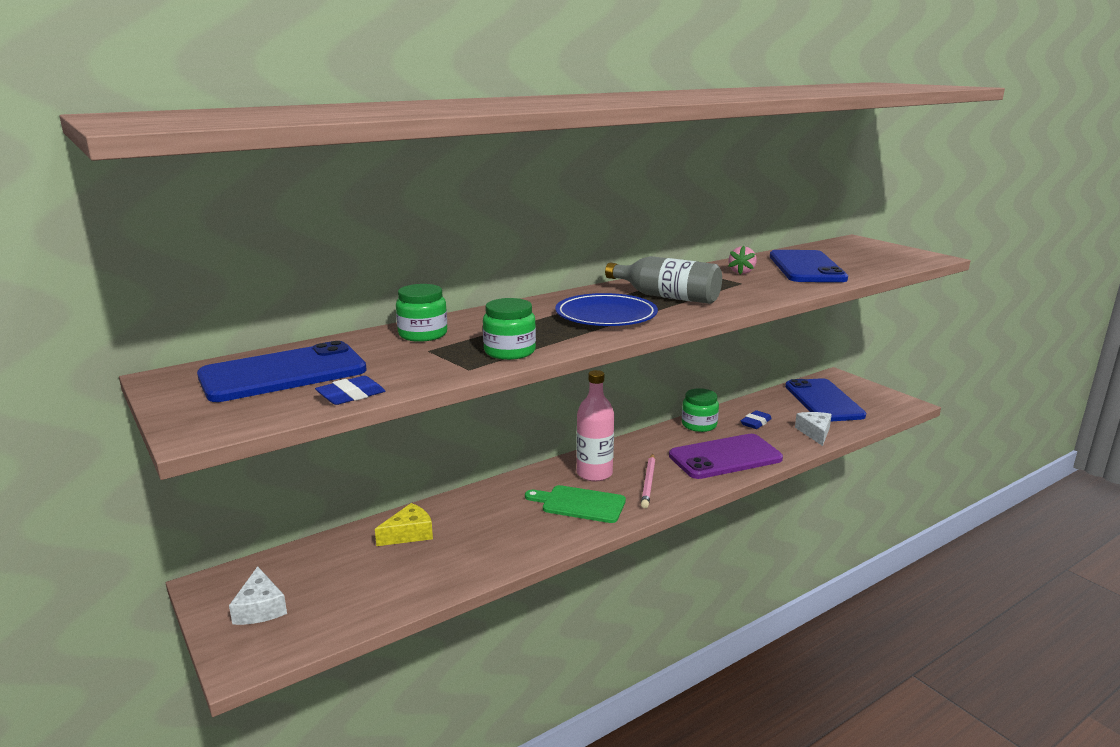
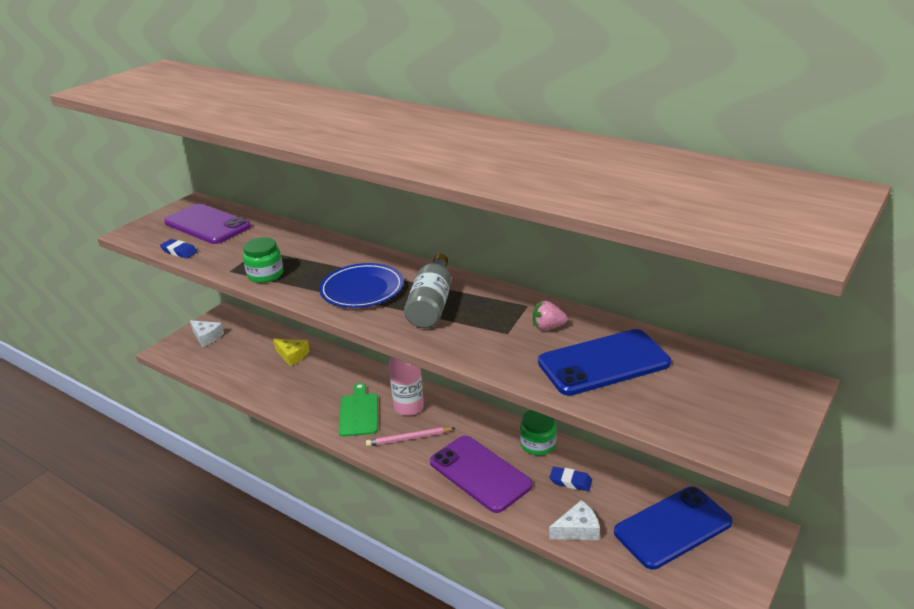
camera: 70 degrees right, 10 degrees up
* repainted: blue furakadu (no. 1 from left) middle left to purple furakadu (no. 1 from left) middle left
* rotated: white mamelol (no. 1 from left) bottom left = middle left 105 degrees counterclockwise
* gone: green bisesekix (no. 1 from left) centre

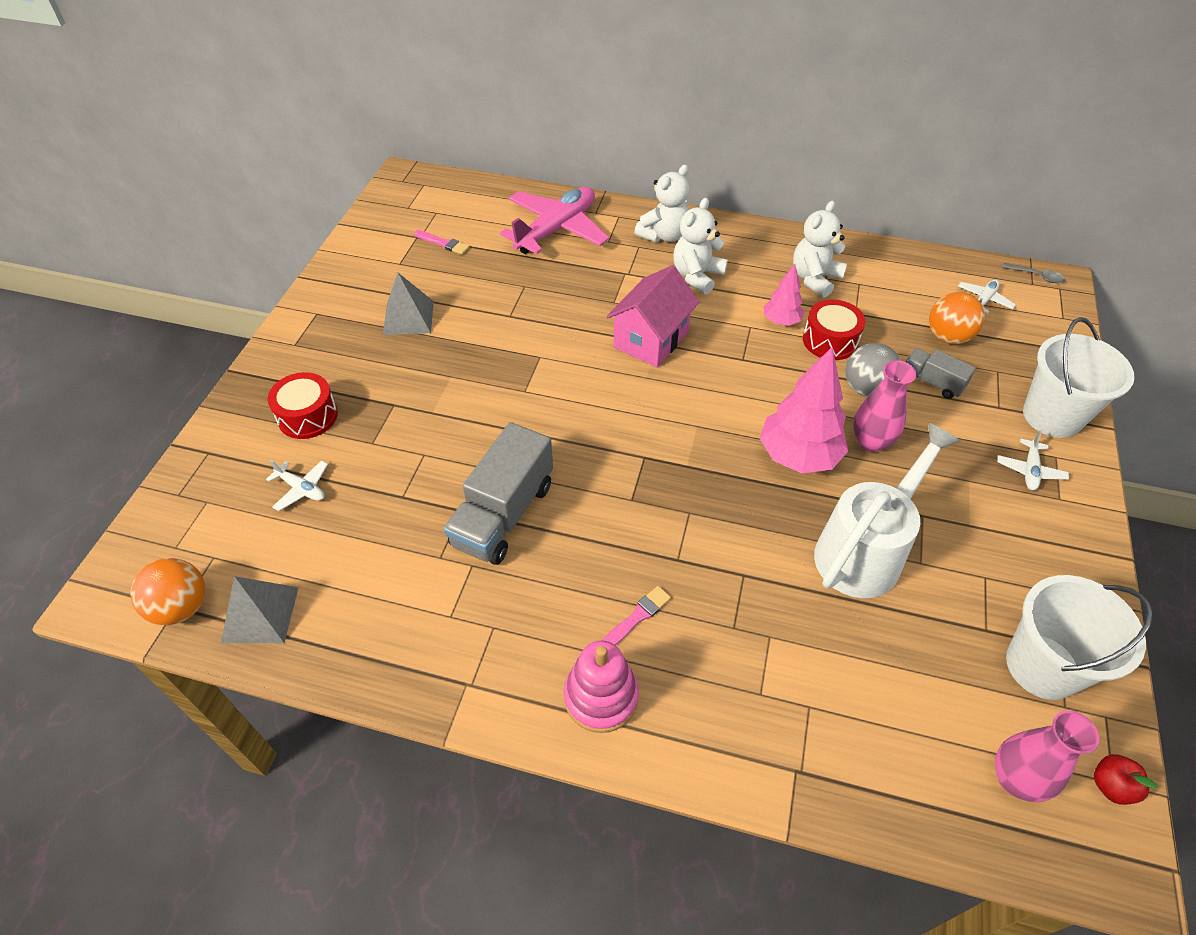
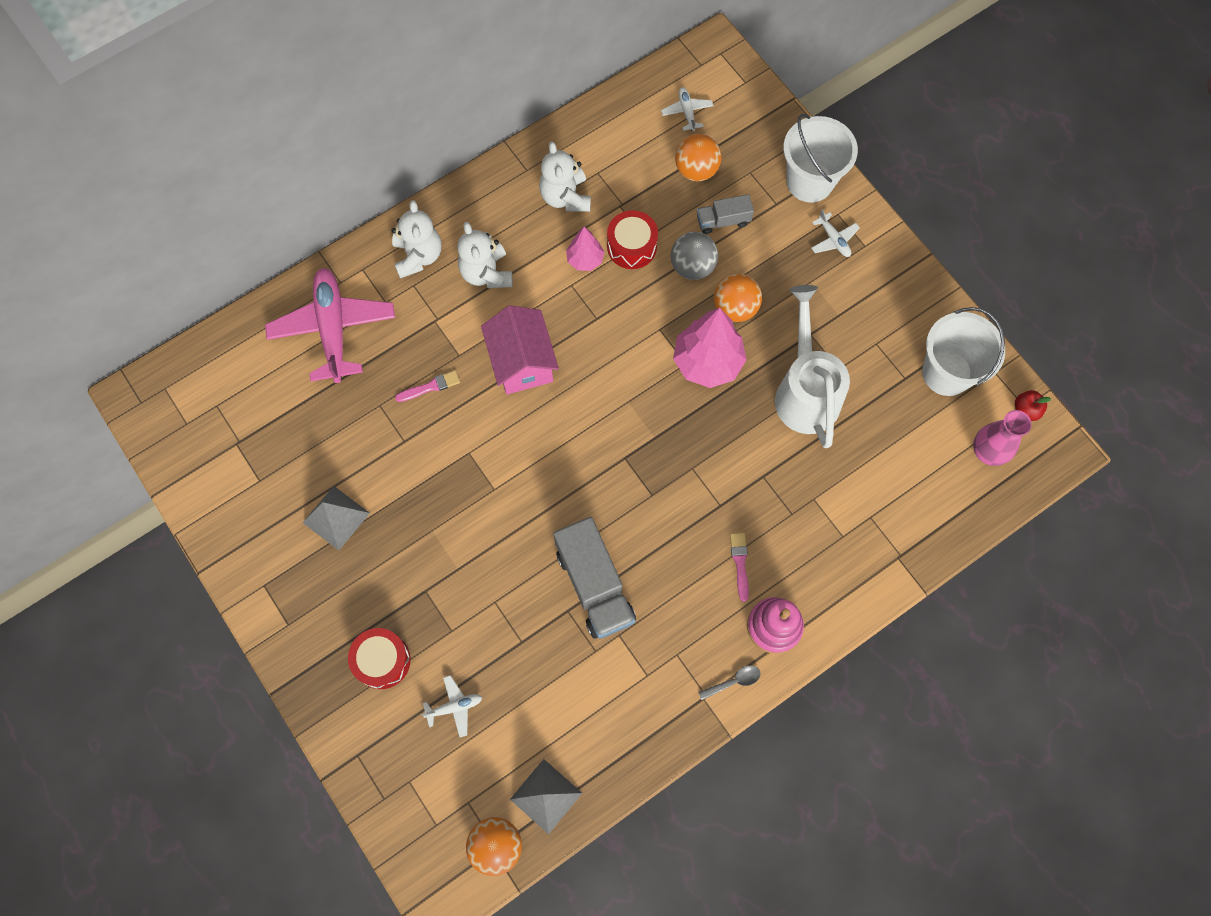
camera: 50 degrees left, 20 degrees up
* shifted: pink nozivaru (no. 1 from left) top centre to centre
* swapped: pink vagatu (no. 1 from left) middle right to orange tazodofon (no. 3 from left) top centre
* shifted: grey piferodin top right to bottom centre

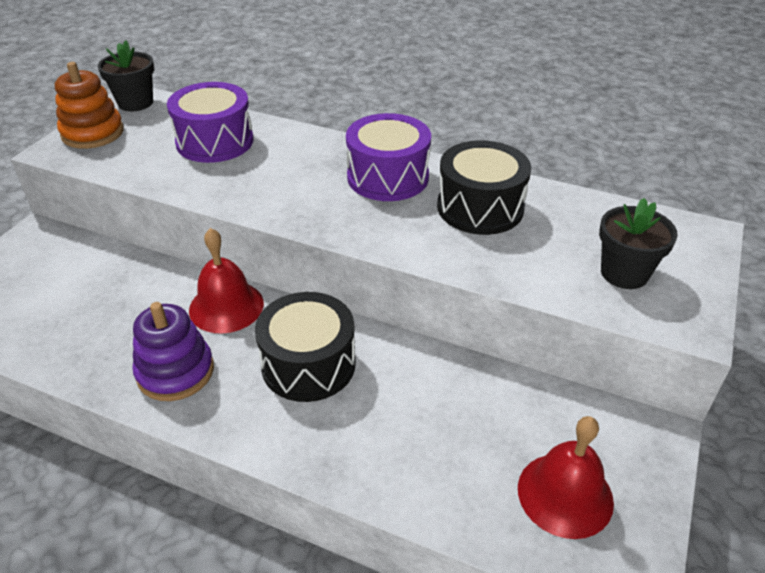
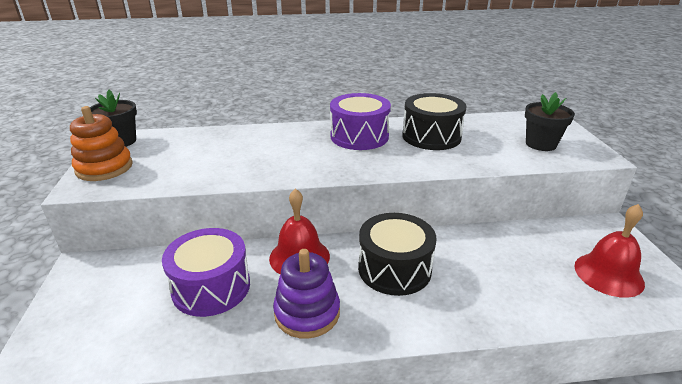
camera: 30 degrees left, 10 degrees down
* shifted: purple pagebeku (no. 1 from left) top left to bottom left

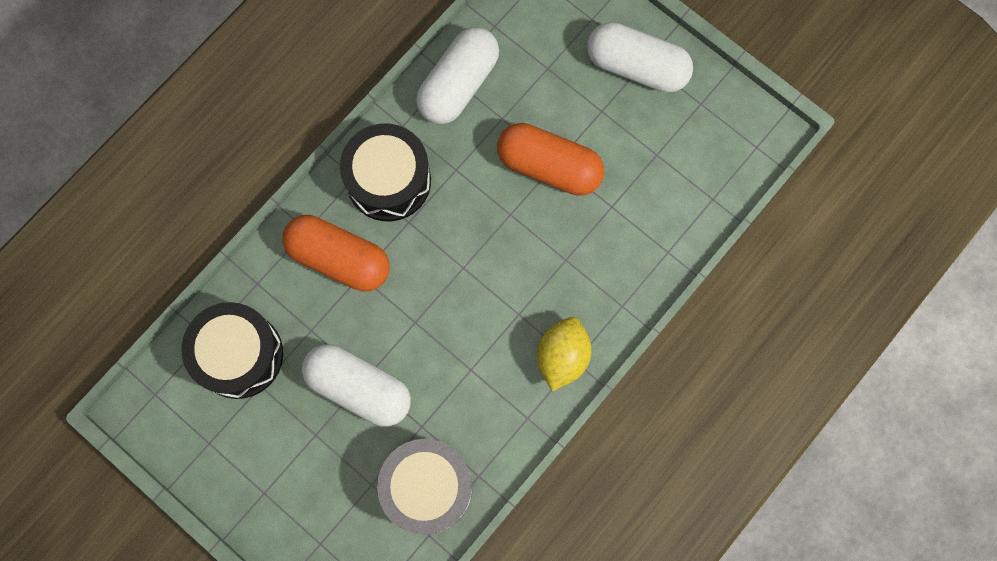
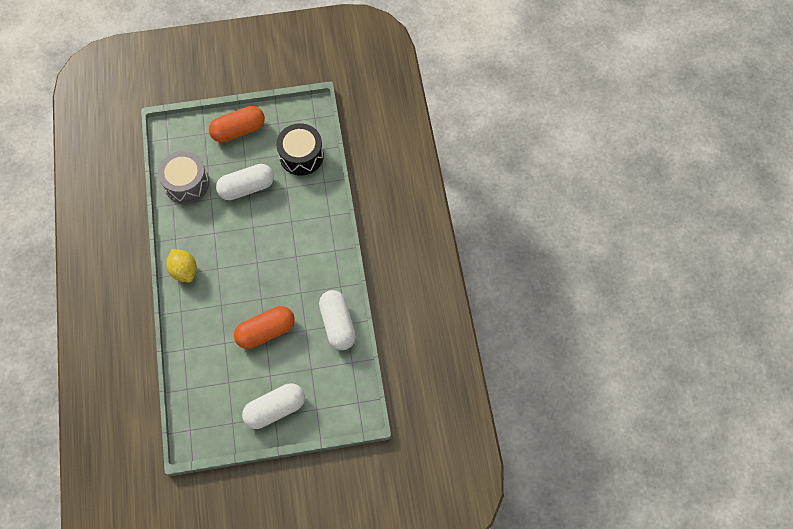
camera: 130 degrees right, 10 degrees down
* shifted: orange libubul (no. 1 from left) centre to top left
* gone: black pagebeku (no. 2 from left) top centre

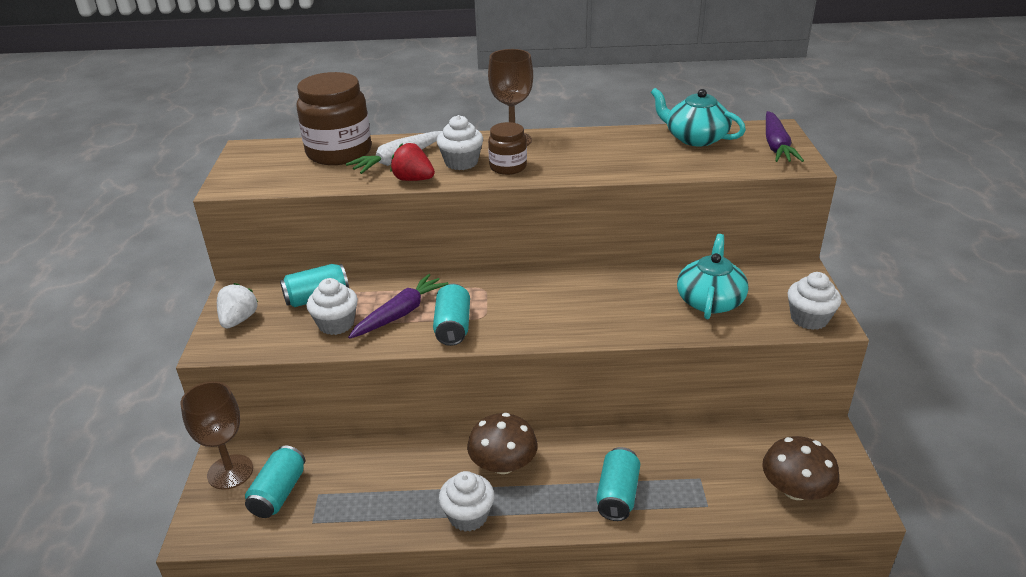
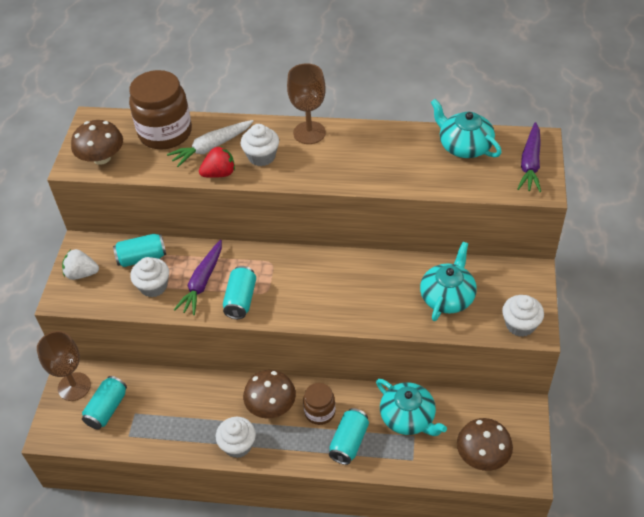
camera: 10 degrees right, 15 degrees up
* rotated: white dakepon middle left = middle left 105 degrees counterclockwise
* rotated: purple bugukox (no. 1 from left) centre = middle left 150 degrees clockwise
* rotated: red dakepon top centre = top centre 120 degrees clockwise
* shifted: brown bisesekix (no. 2 from left) top centre to bottom centre
* new: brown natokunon (no. 1 from left) top left
* new: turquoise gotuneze (no. 1 from left) bottom centre

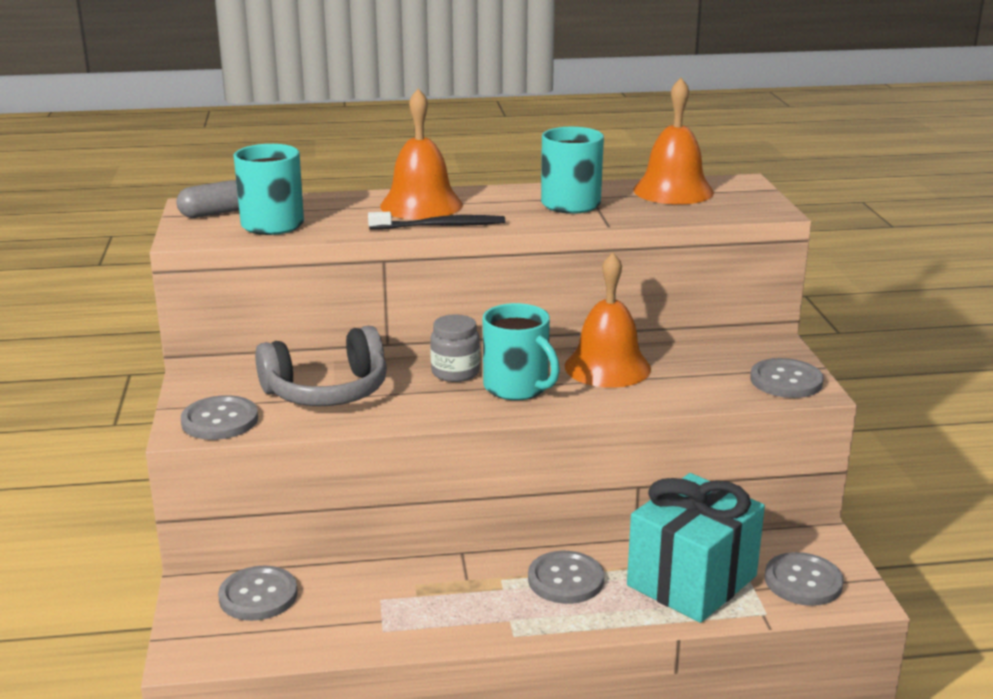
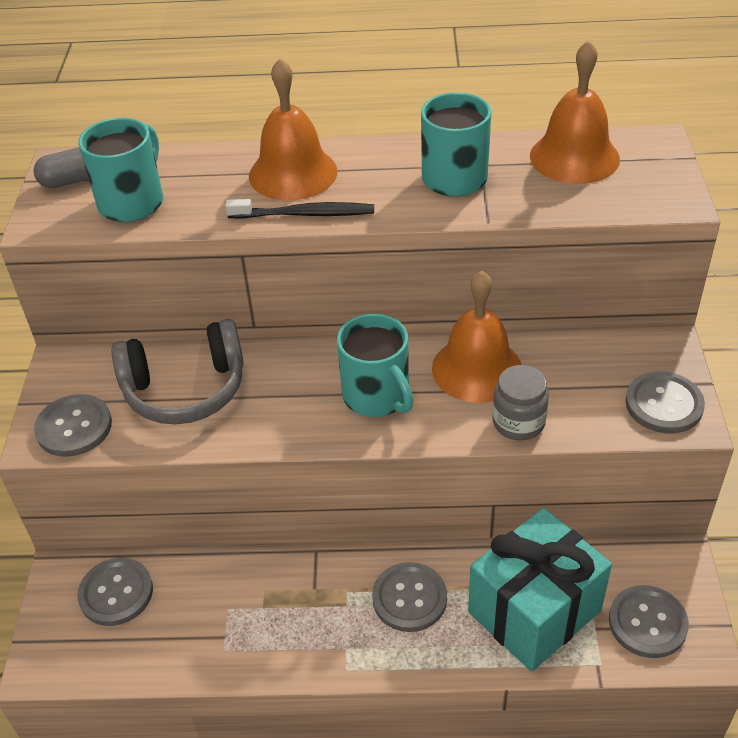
camera: 10 degrees right, 20 degrees up
* shifted: grey bisesekix centre to middle right

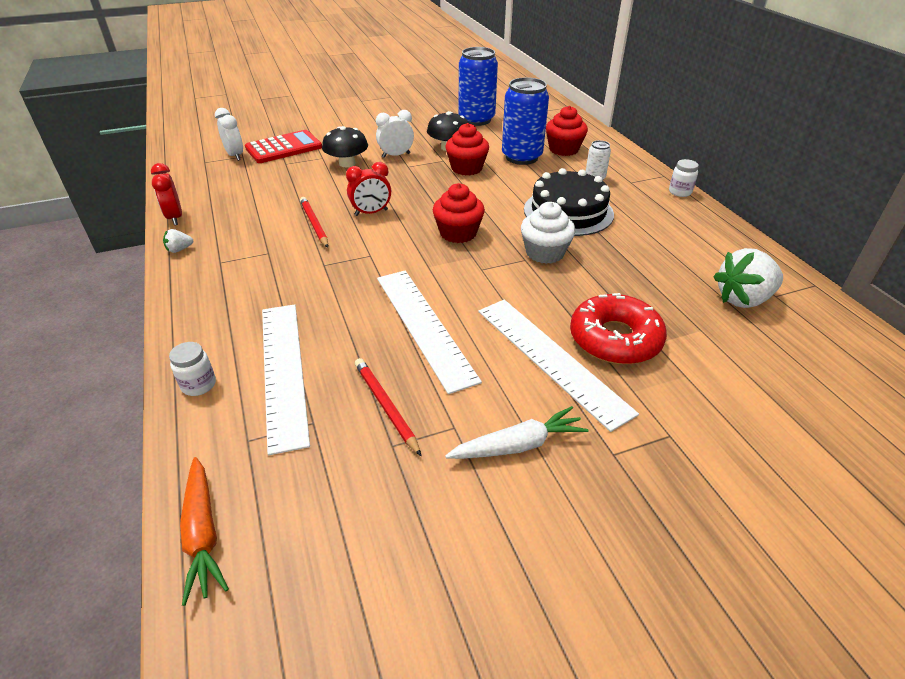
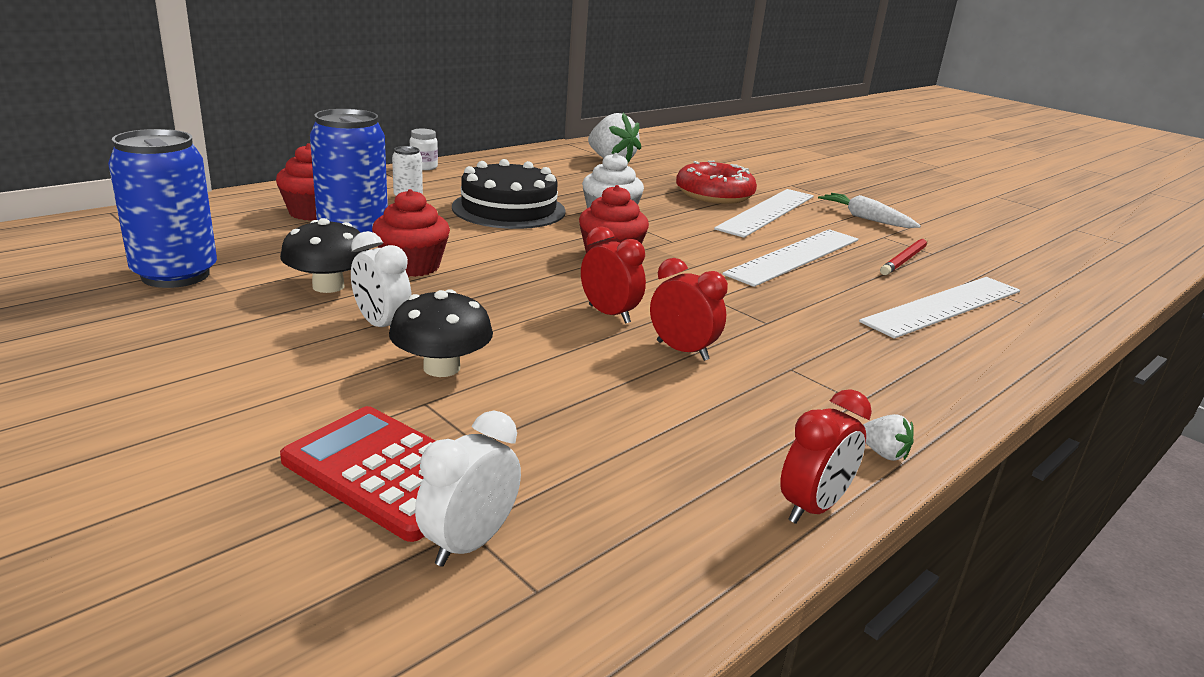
camera: 115 degrees left, 15 degrees down
* gone: white bisesekix (no. 1 from left) middle left
* gone: orange bugukox bottom left
* swapped: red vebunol (no. 1 from left) top centre to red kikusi (no. 2 from left) centre

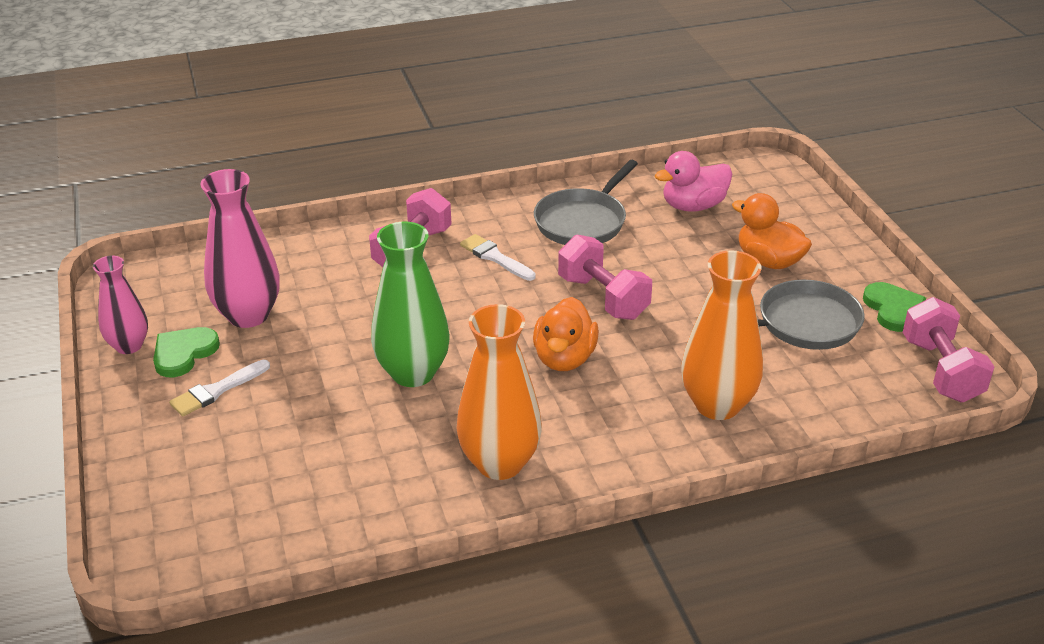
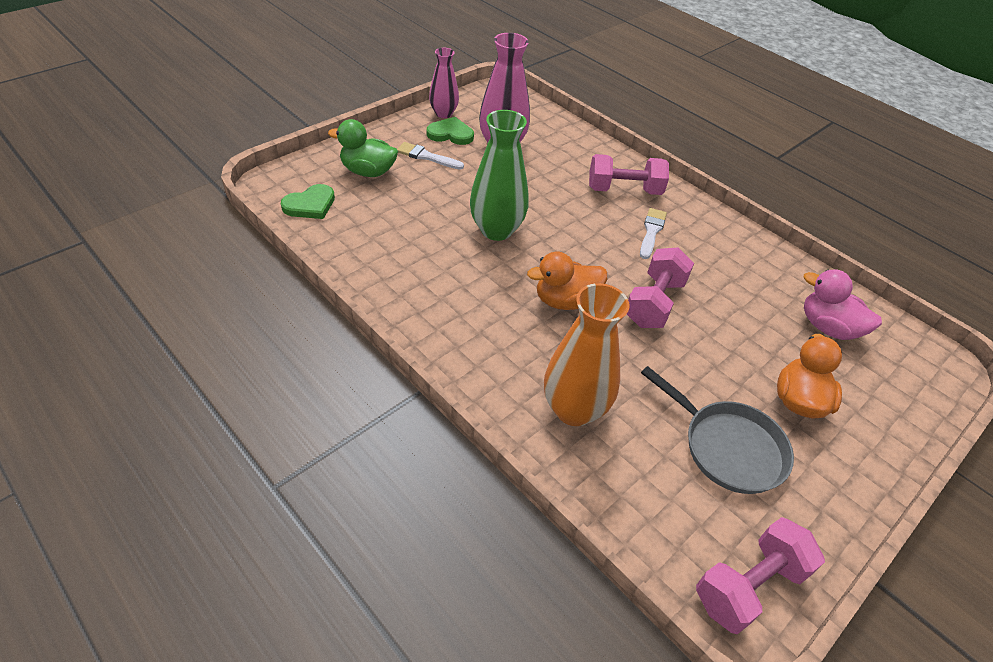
camera: 60 degrees right, 10 degrees up
* gone: orange vagatu (no. 1 from left) centre
* gone: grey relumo (no. 1 from left) top centre
* shifted: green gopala (no. 2 from left in the first image) middle right to green gopala (no. 1 from left) top left
* new: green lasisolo top centre

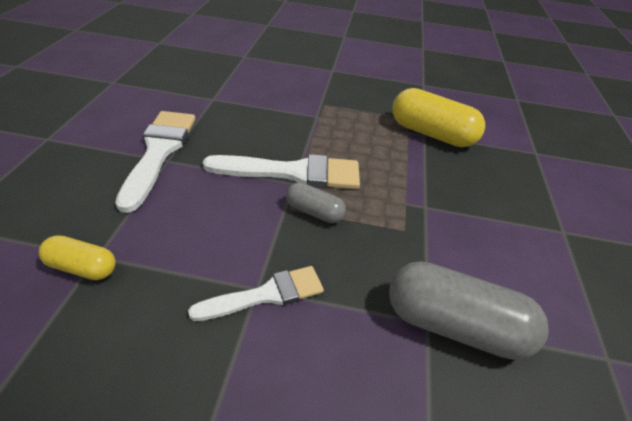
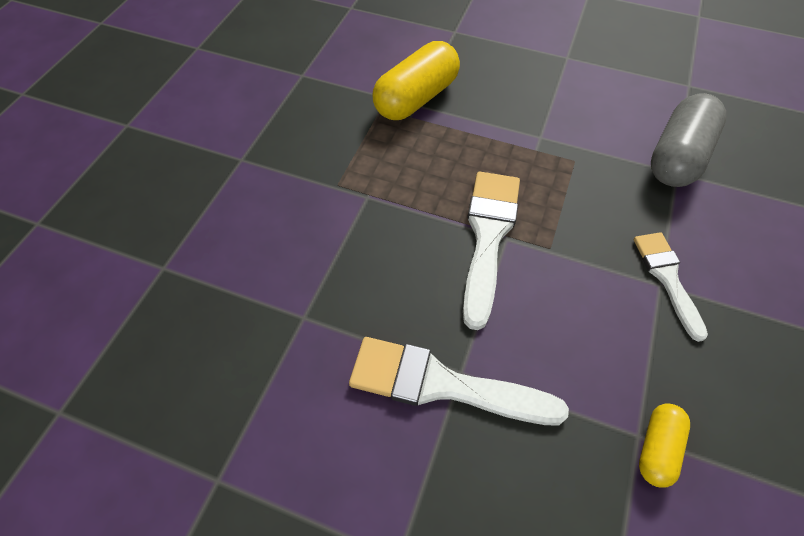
camera: 75 degrees left, 15 degrees up
* gone: grey libubul (no. 1 from left) centre

